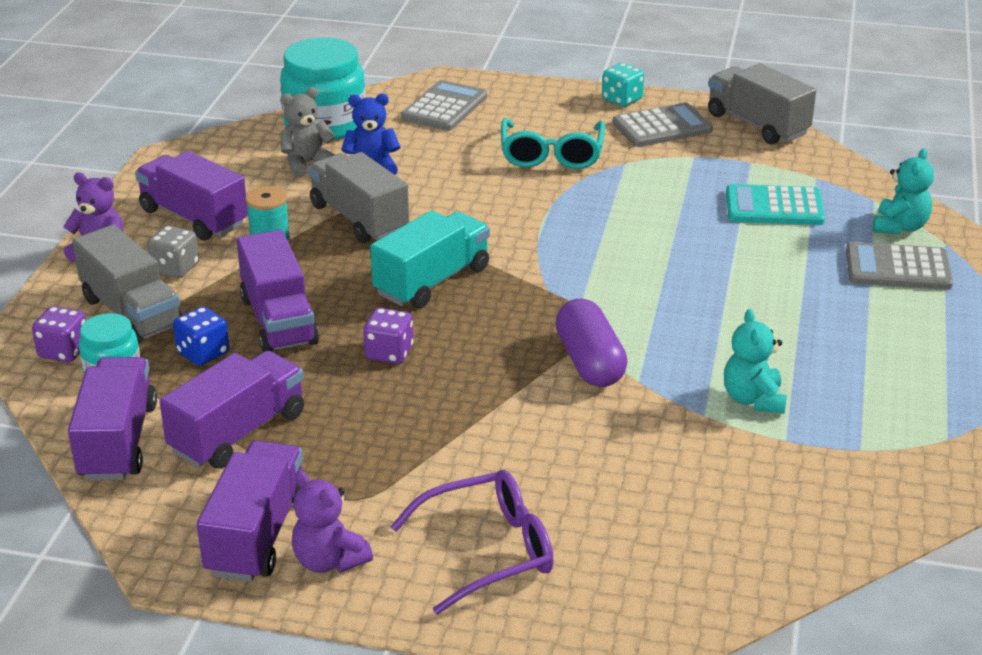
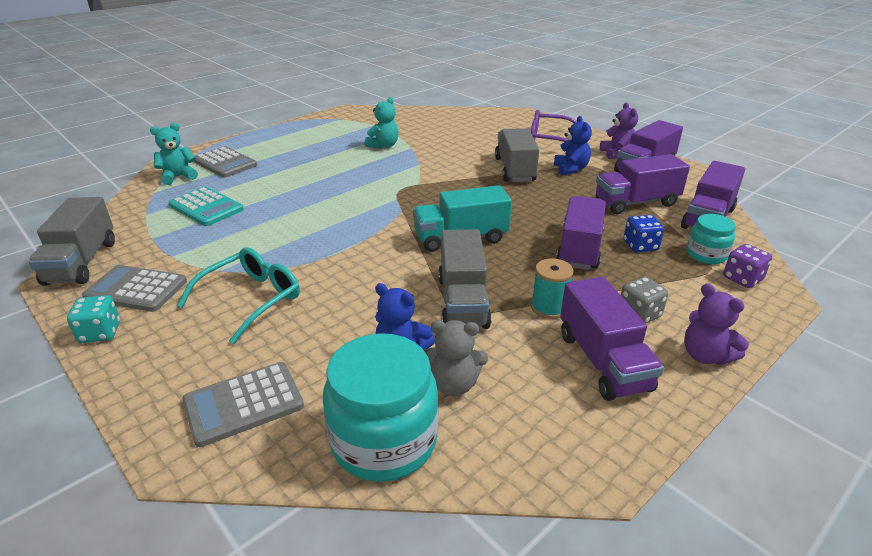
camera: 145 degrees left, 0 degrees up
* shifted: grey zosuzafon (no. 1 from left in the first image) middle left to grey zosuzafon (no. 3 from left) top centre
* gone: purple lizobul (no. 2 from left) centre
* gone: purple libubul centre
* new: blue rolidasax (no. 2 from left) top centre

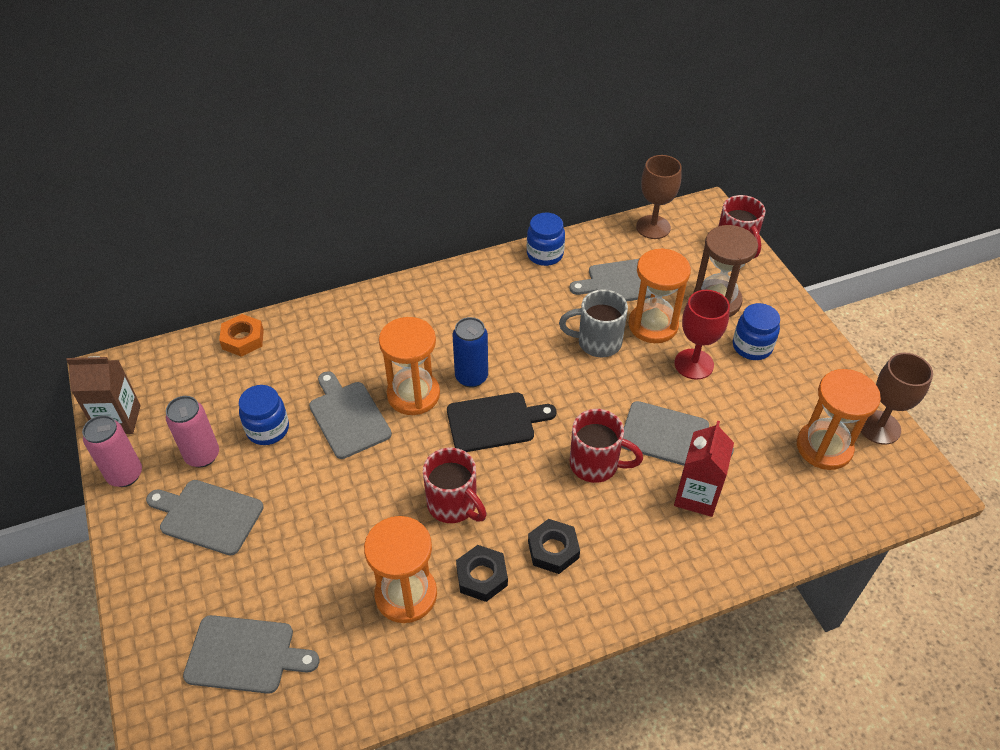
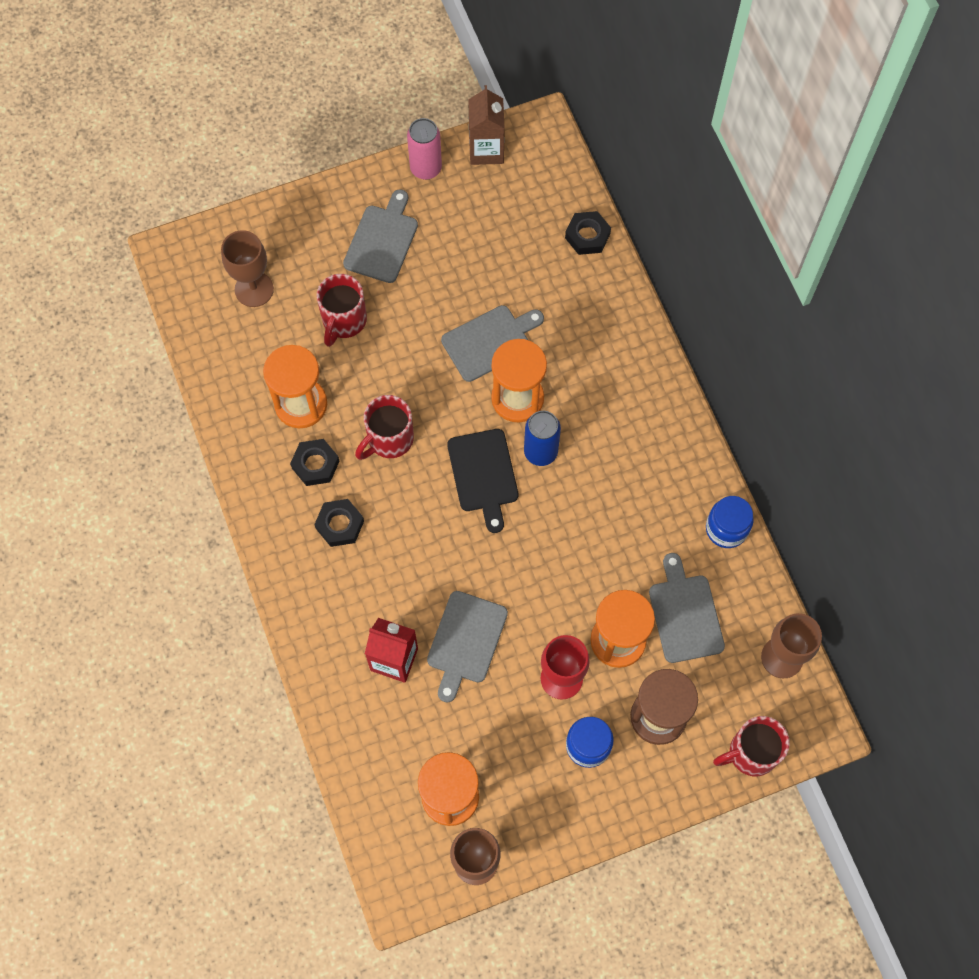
camera: 90 degrees right, 20 degrees up
* gone: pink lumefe (no. 2 from left) middle left
* swapped: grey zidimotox (no. 2 from left) bottom left to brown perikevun (no. 1 from left) top left
* repainted: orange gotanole middle left to black gotanole (no. 3 from left) top centre
* gone: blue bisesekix (no. 1 from left) middle left
* gone: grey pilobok centre
* shifted: red pilobok (no. 2 from left in the first image) centre to red pilobok (no. 1 from left) top centre

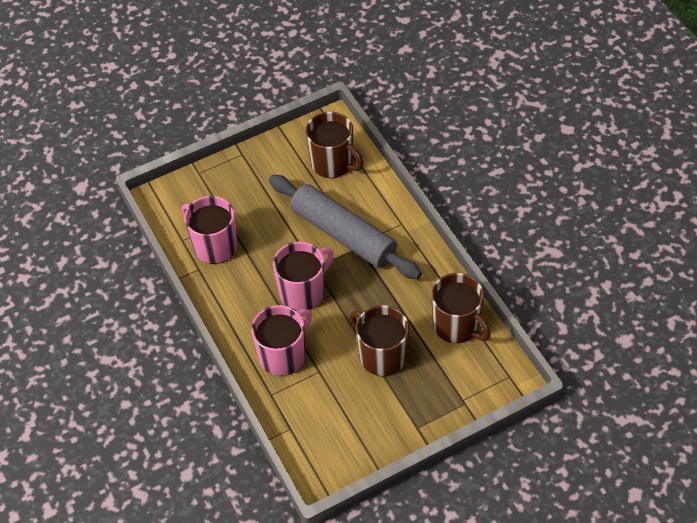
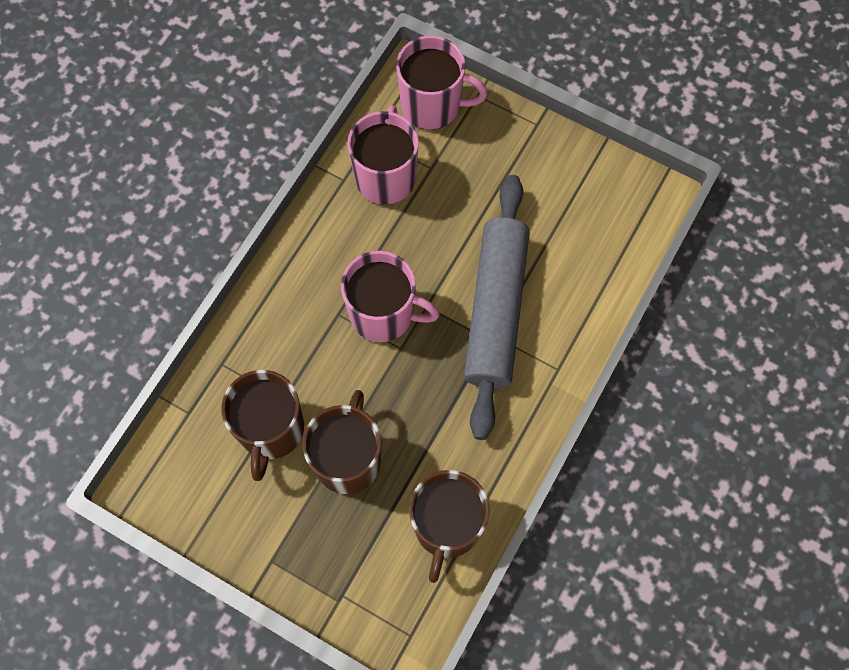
camera: 55 degrees right, 15 degrees up
* shifted: pink pilobok (no. 2 from left in the first image) centre to pink pilobok (no. 3 from left) top centre
* shifted: brown pilobok (no. 1 from left) top centre to middle left

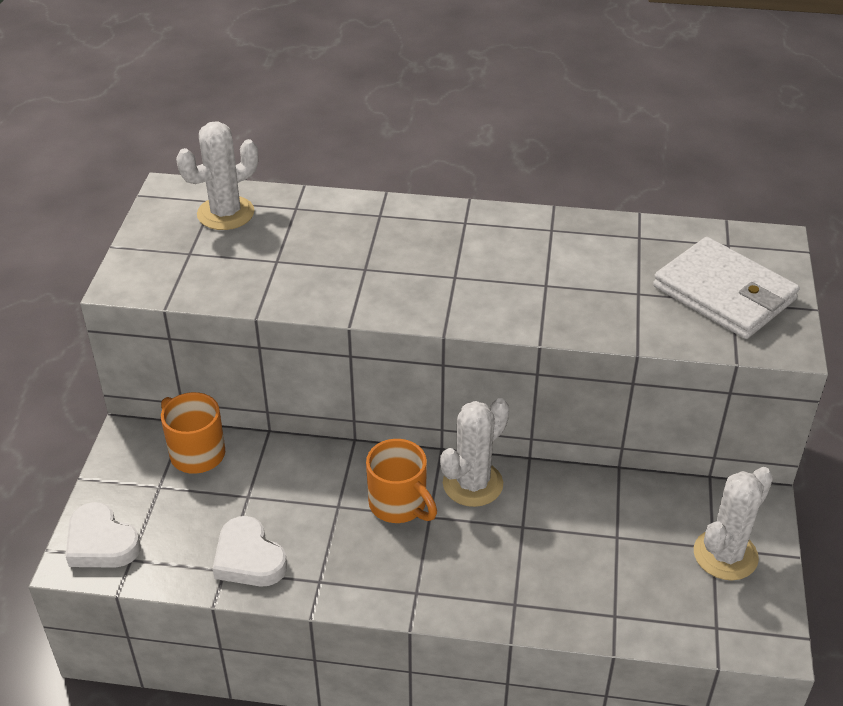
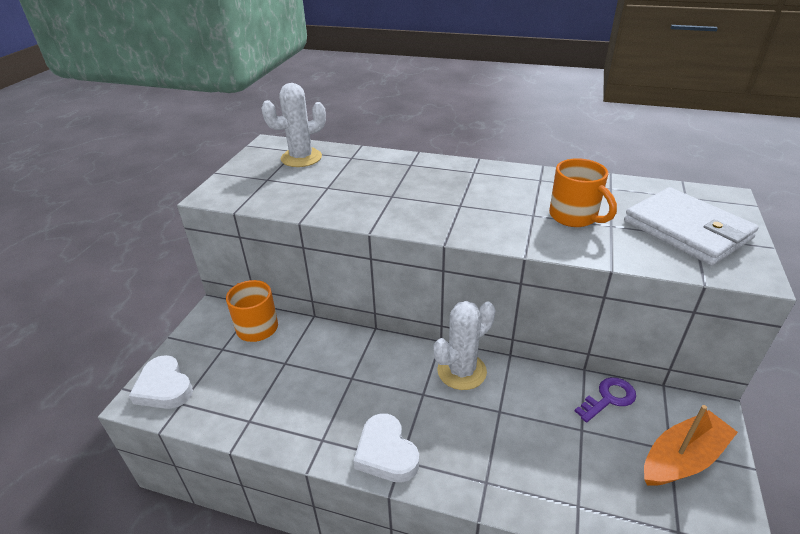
camera: 10 degrees right, 5 degrees down
* shifted: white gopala (no. 2 from left) bottom left to bottom centre
* shifted: orange pilobok (no. 2 from left) bottom centre to middle right
* swapped: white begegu (no. 3 from left) bottom right to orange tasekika bottom right
* new: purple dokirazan bottom right

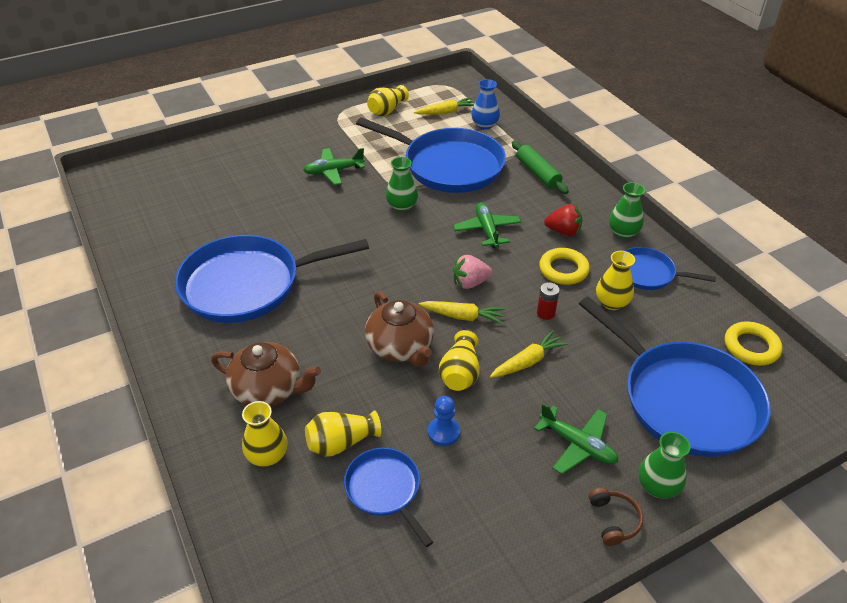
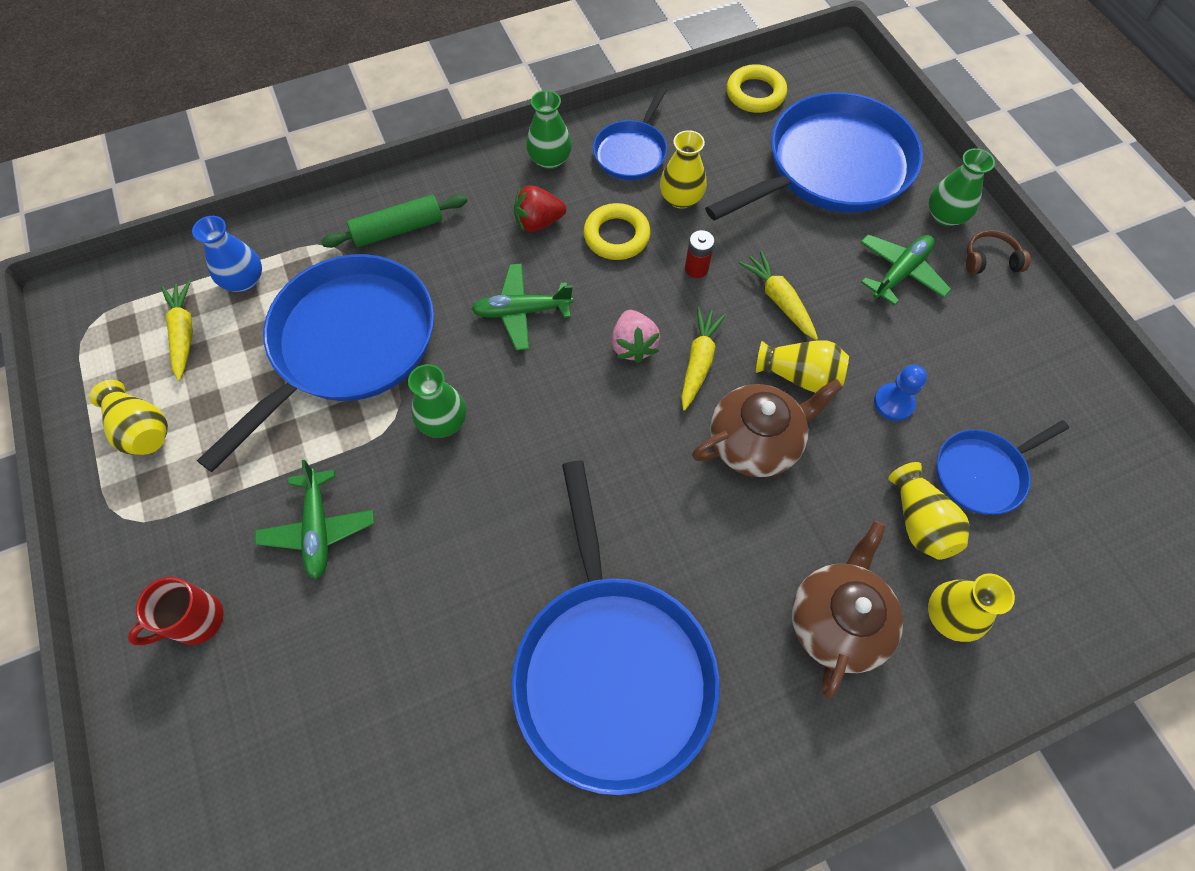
camera: 85 degrees left, 20 degrees up
* rotated: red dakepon centre = top centre 120 degrees counterclockwise
* new: red pilobok bottom left

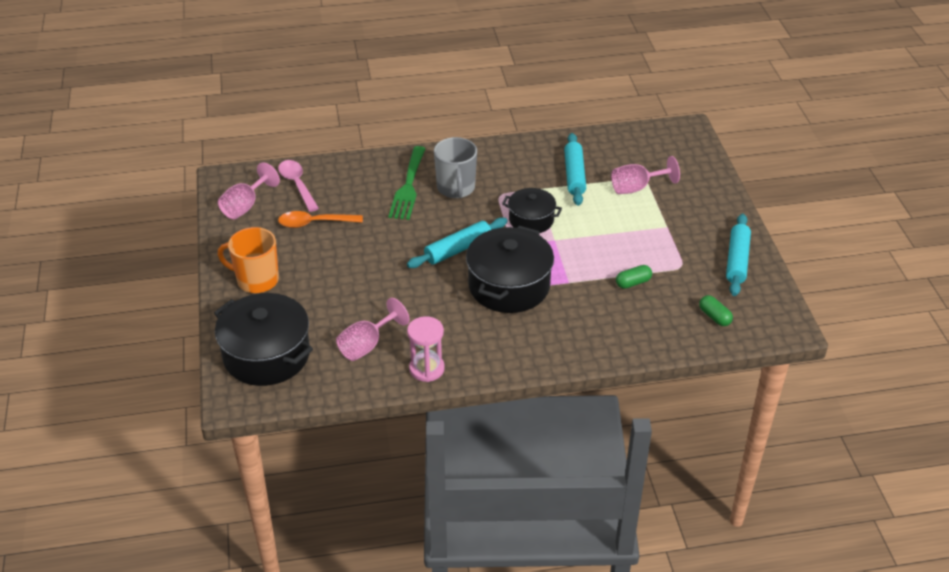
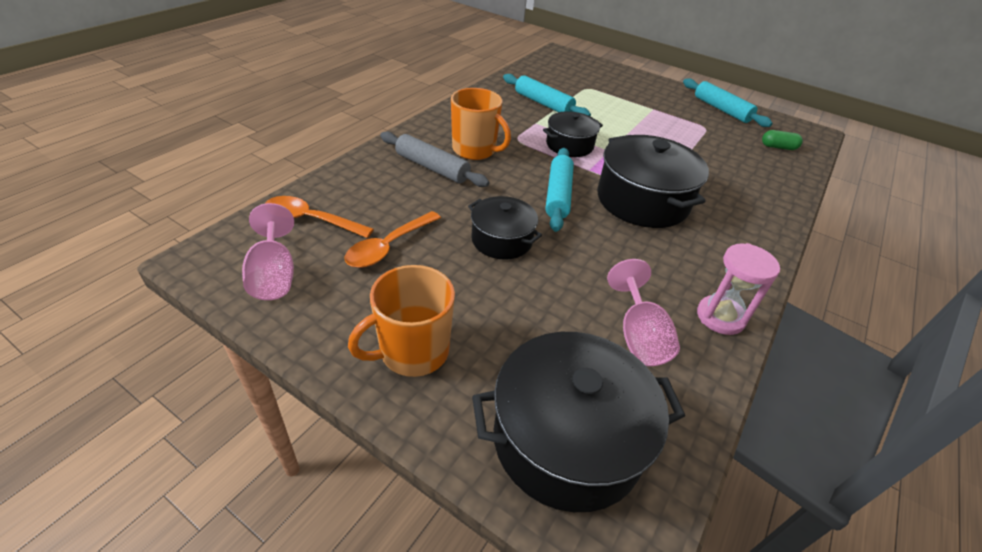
camera: 50 degrees left, 0 degrees up
* repainted: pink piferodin top left to orange piferodin (no. 1 from left) middle left
* swapped: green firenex top centre to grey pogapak top centre
* repainted: grey pilobok top centre to orange pilobok (no. 2 from left) top centre
* gone: pink perikevun (no. 3 from left) top right
* gone: green libubul (no. 1 from left) middle right
* new: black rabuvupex (no. 1 from left) centre

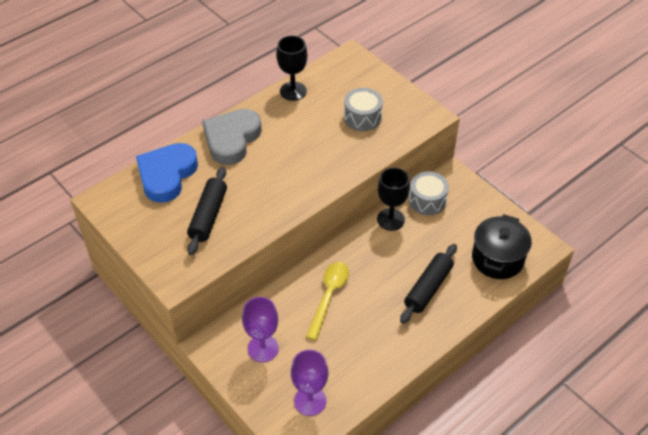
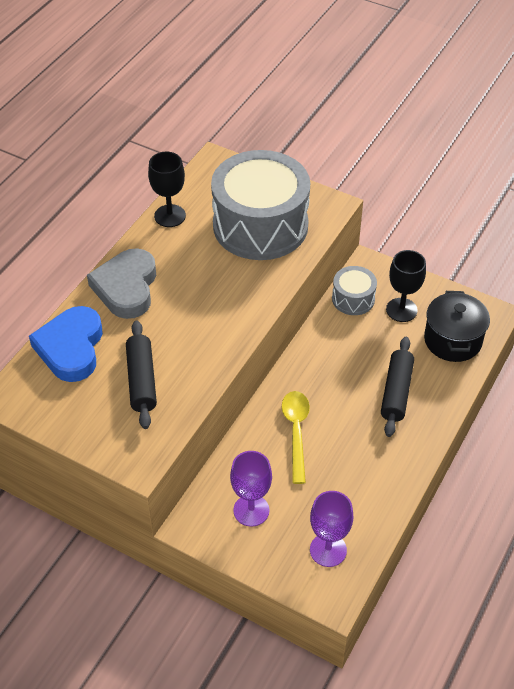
camera: 20 degrees left, 0 degrees up
* scaled: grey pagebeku (no. 1 from left) top centre = top centre x2.17
* shifted: black perikevun (no. 2 from left) centre to middle right

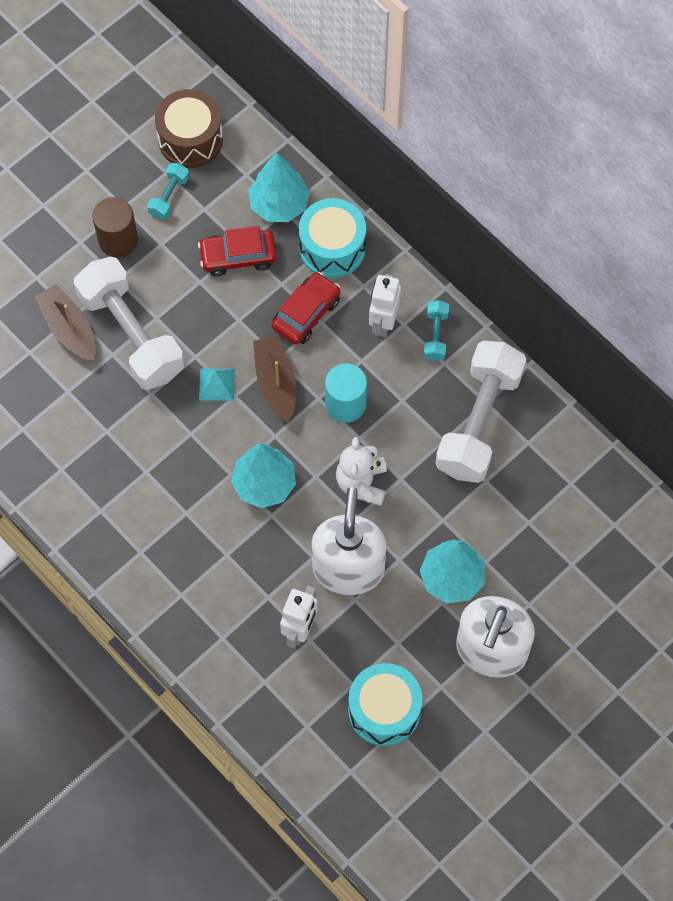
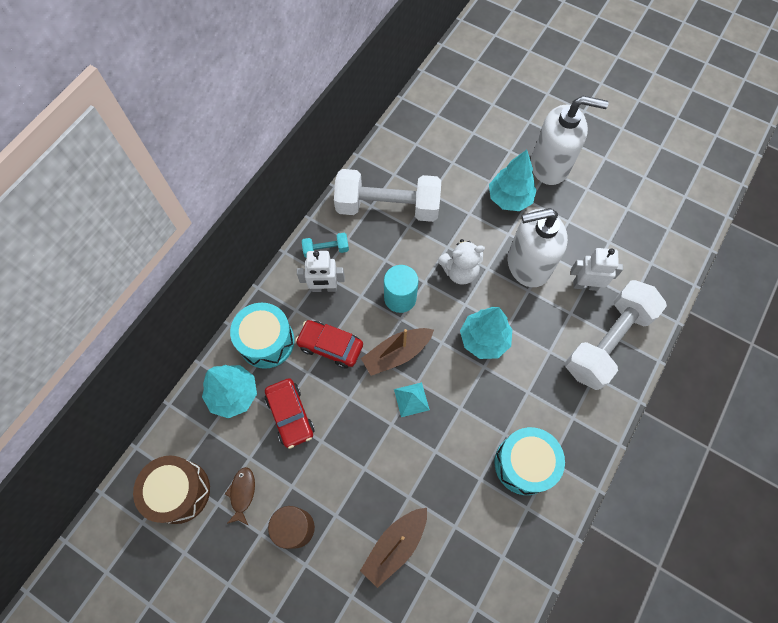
camera: 105 degrees left, 0 degrees up
* shifted: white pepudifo (no. 1 from left in the first image) middle left to white pepudifo (no. 2 from left) middle right
* swapped: turquoise pepudifo (no. 1 from left) top left to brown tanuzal bottom left
* shifted: turquoise pagebeku (no. 2 from left) bottom centre to bottom right

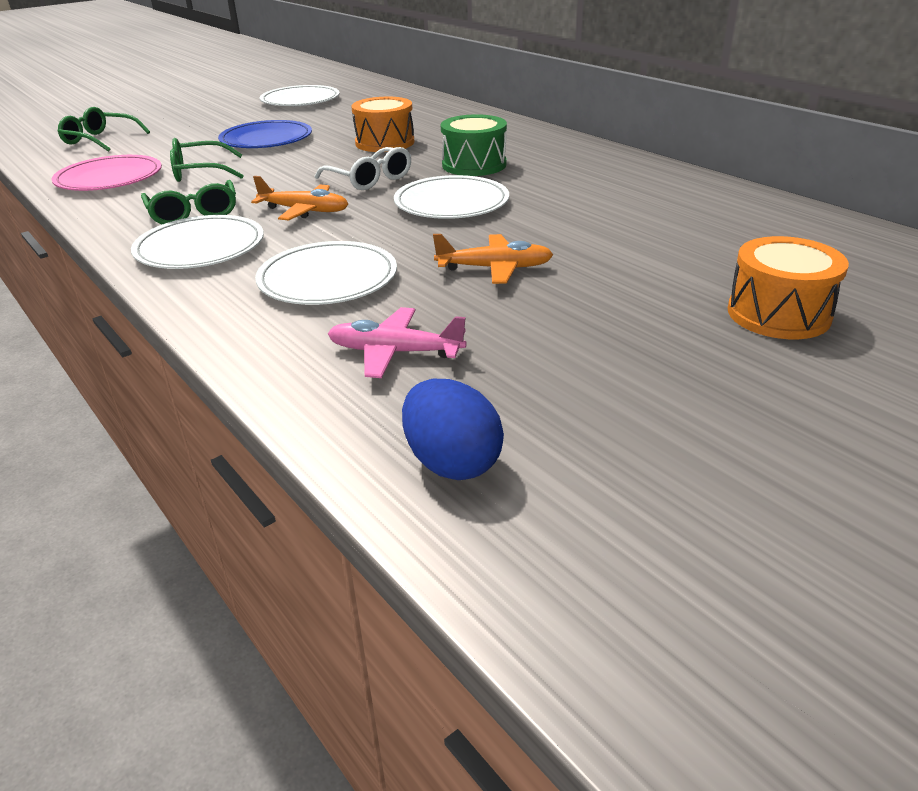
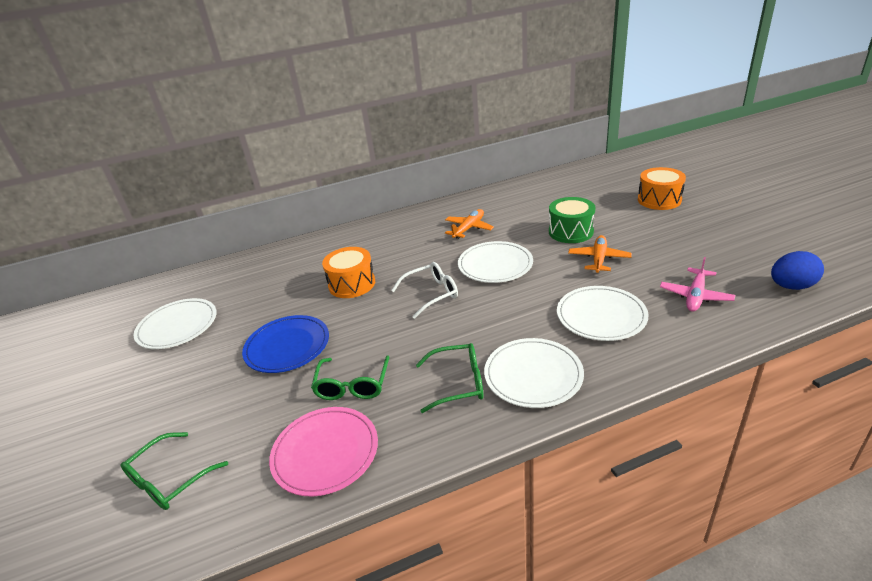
camera: 70 degrees left, 0 degrees up
* shifted: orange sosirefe (no. 1 from left) top left to centre
* shifted: green pagebeku top centre to centre

